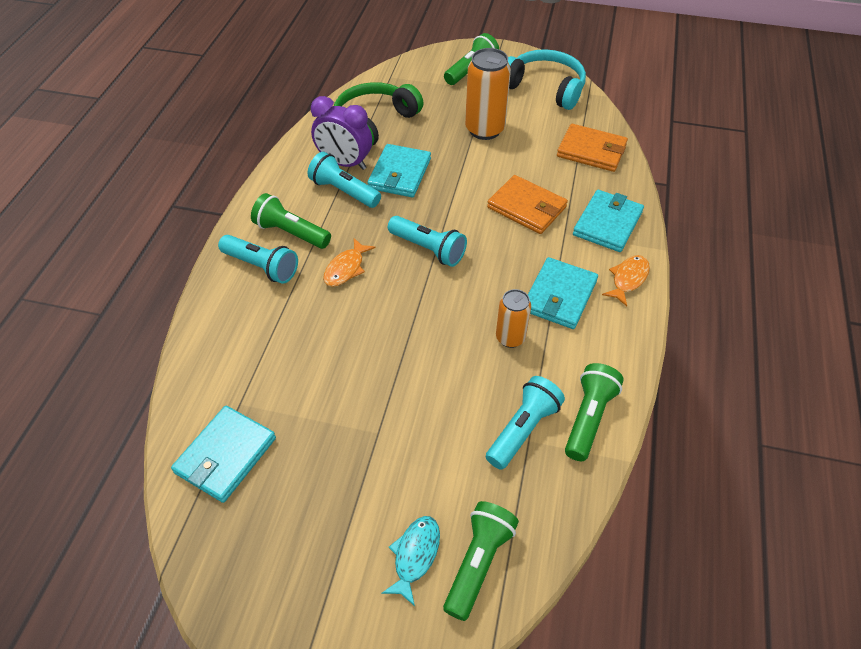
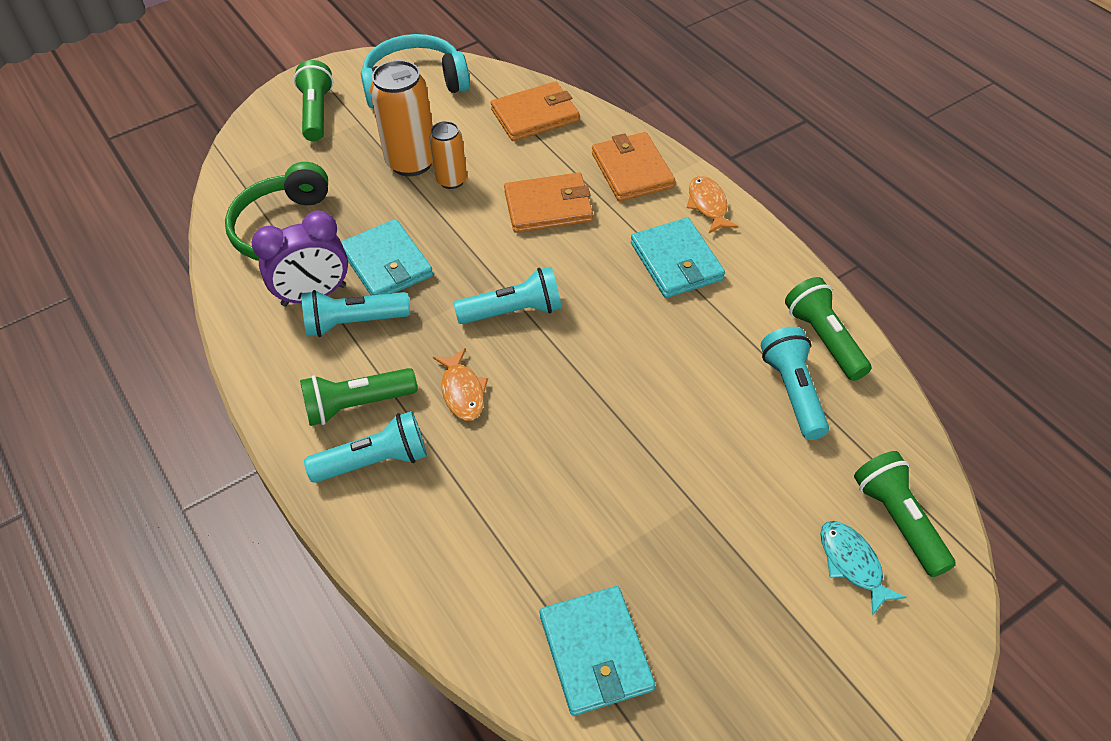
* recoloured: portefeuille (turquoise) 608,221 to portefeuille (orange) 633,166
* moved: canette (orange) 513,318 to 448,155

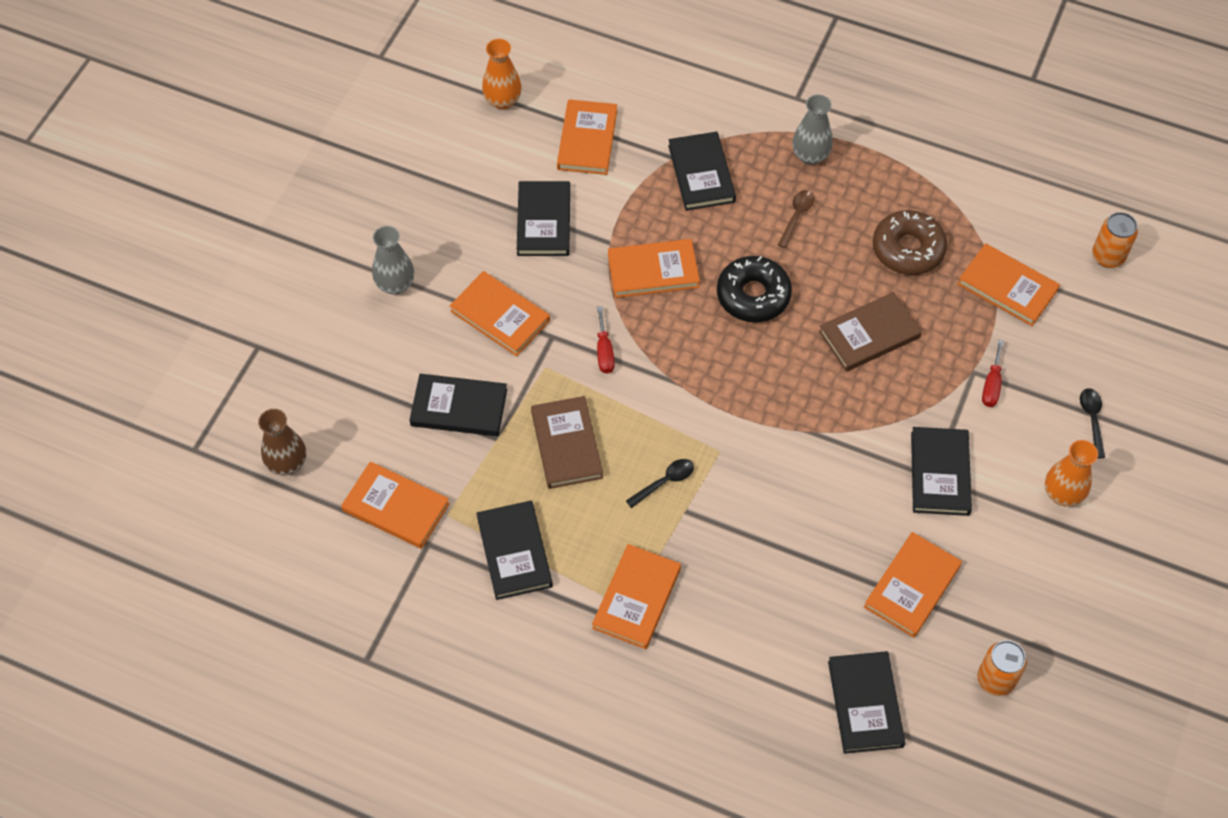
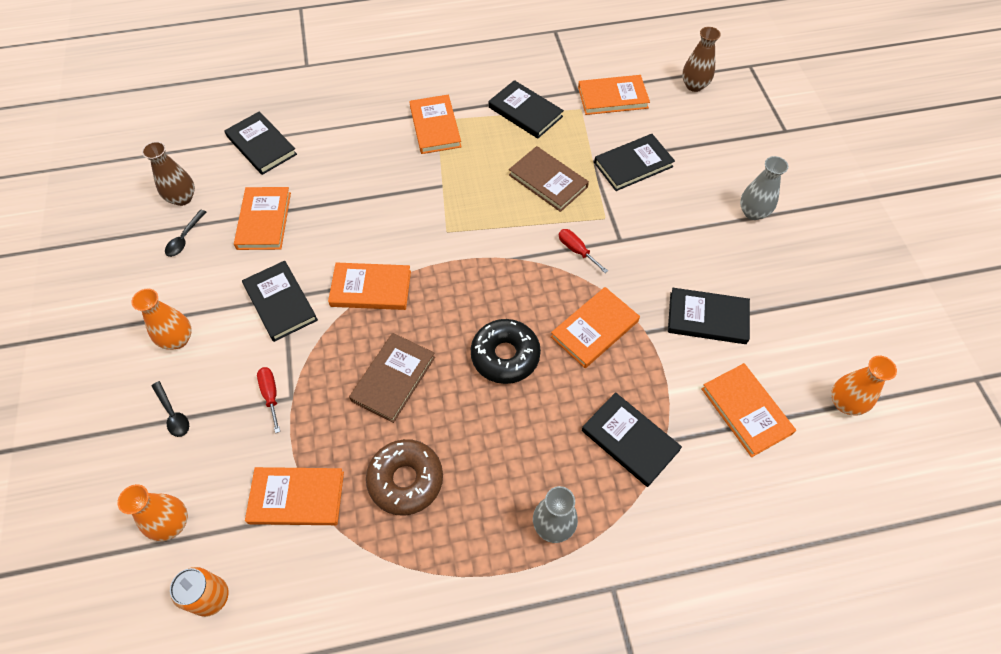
* turned: livre (noir) 543,218 = 709,316 45 degrees counterclockwise
* removed: cuillère (marron) 796,219
* moved: livre (orange) 500,313 to 369,286
* moved: cuillère (noir) 660,483 to 185,233
* replaced: canette (orange) 1002,668 to vase (marron) 168,173
* added: vase (orange) 152,512

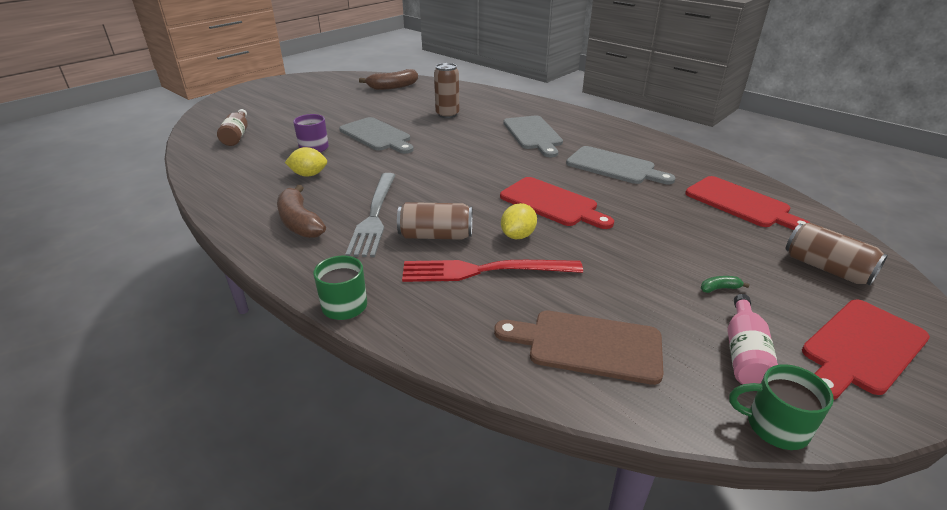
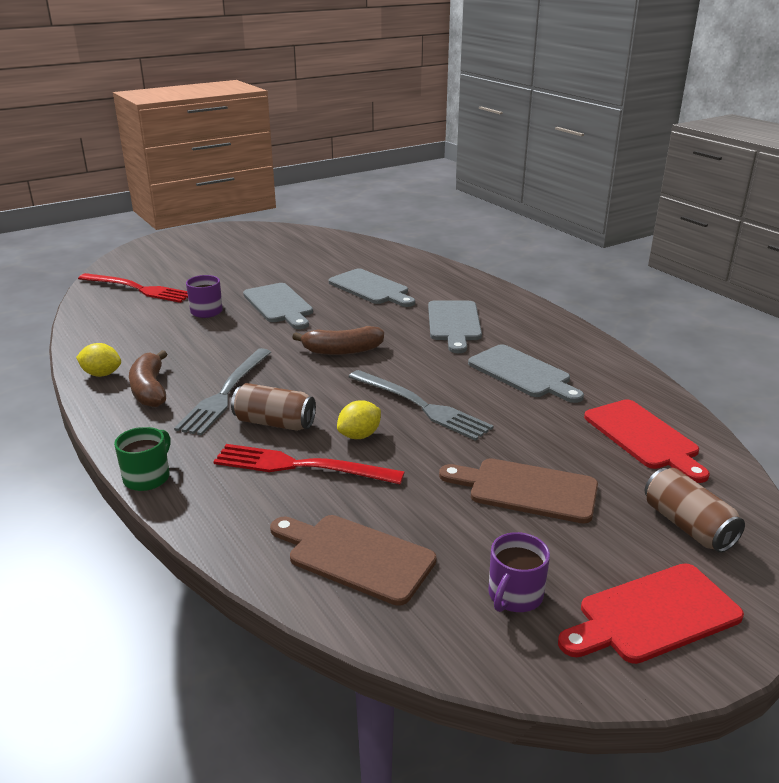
* replaced: canette (marron) 446,90 to planche à découper (gris) 372,288
* moved: banane (marron) 388,79 to 338,340
* replaced: bouteille (marron) 232,127 to fourchette (rouge) 133,288
* moved: citron (jaune) 306,162 to 98,360
* replaced: planche à découper (rouge) 557,203 to fourchette (gris) 420,405
* removed: banane (vert) 725,284
* replaced: bouteille (rose) 753,339 to tasse (violet) 519,572
* removed: tasse (vert) 781,407
* added: planche à découper (marron) 518,491

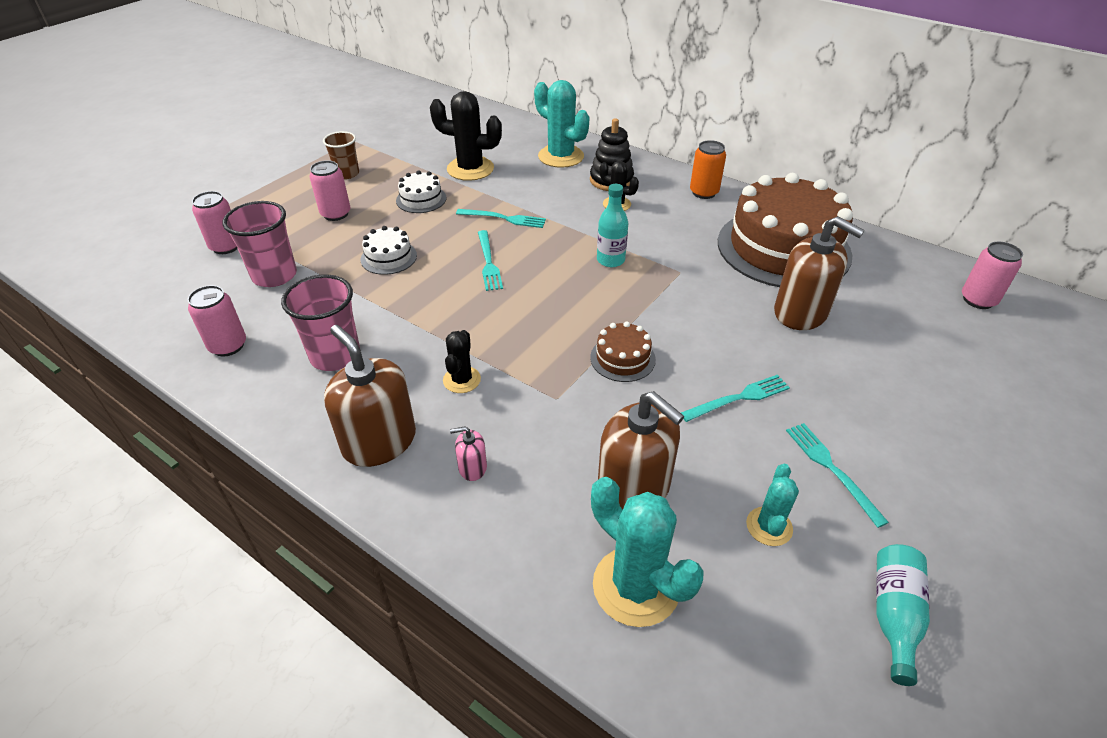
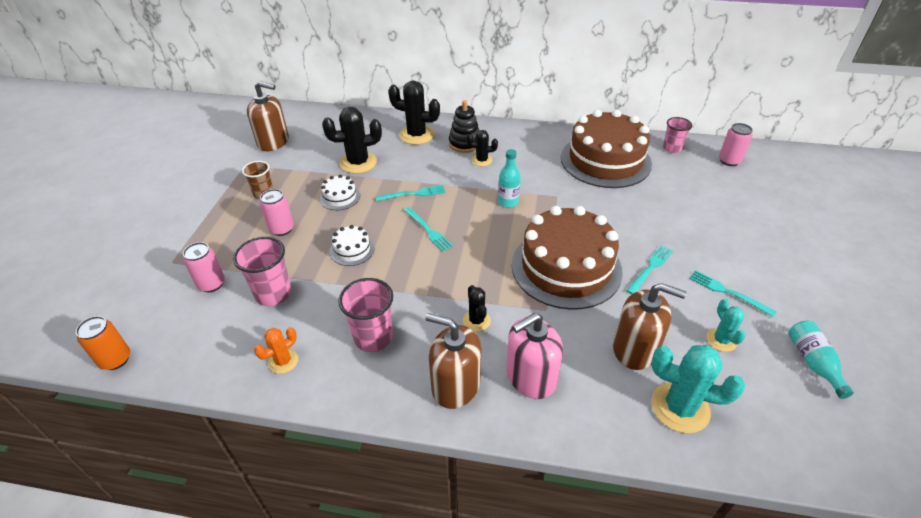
* recoloured: cactus (turquoise) 562,124 to cactus (noir) 414,113
* moved: canette (orange) 708,169 to 103,343
* moved: distributeur de savon (marron) 819,273 to 268,116
* replaced: canette (rose) 217,321 to cactus (orange) 276,350
* resized: gâteau (marron) 623,351 = 567,258 x2.39
* resized: distributeur de savon (rose) 468,453 = 534,356 x2.24
* added: gobelet (rose) 677,135

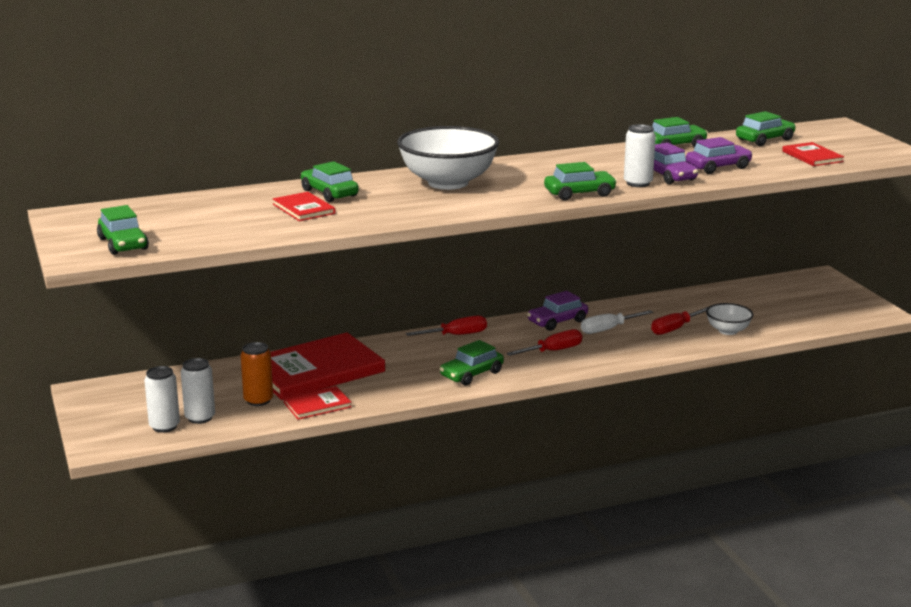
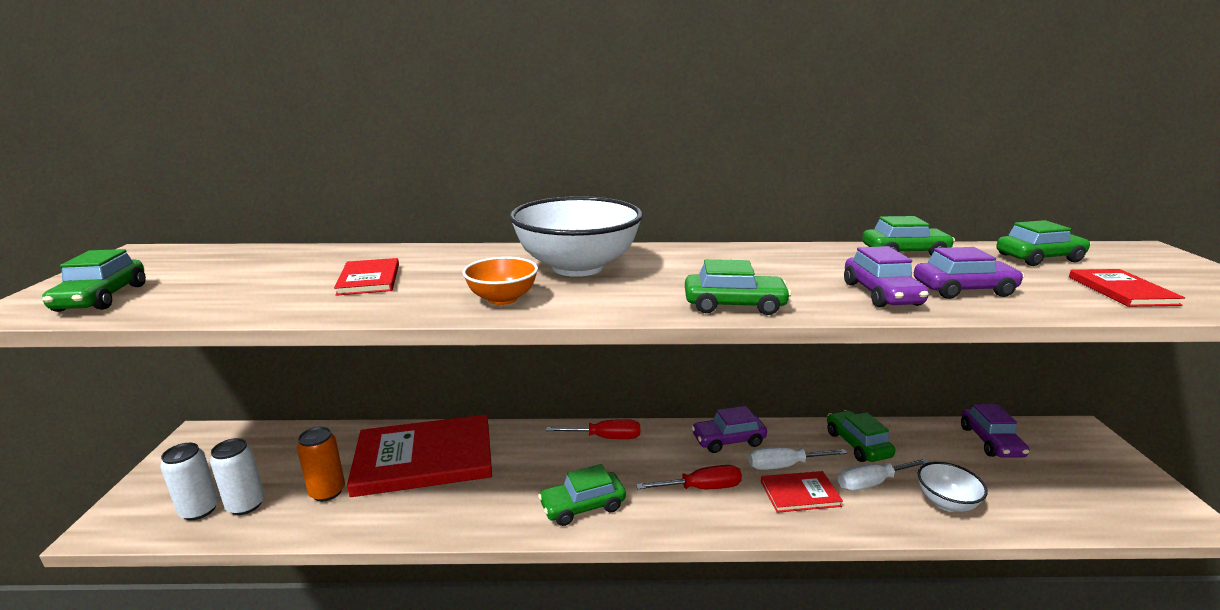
* removed: canette (blanc) 640,155
* moved: voiture (vert) 330,181 to 861,436
* recoloured: tournevis (rouge) 679,321 to tournevis (blanc) 884,474
* moved: livre (rouge) 317,403 to 802,492
* added: bol (orange) 500,281
* added: voiture (violet) 995,431

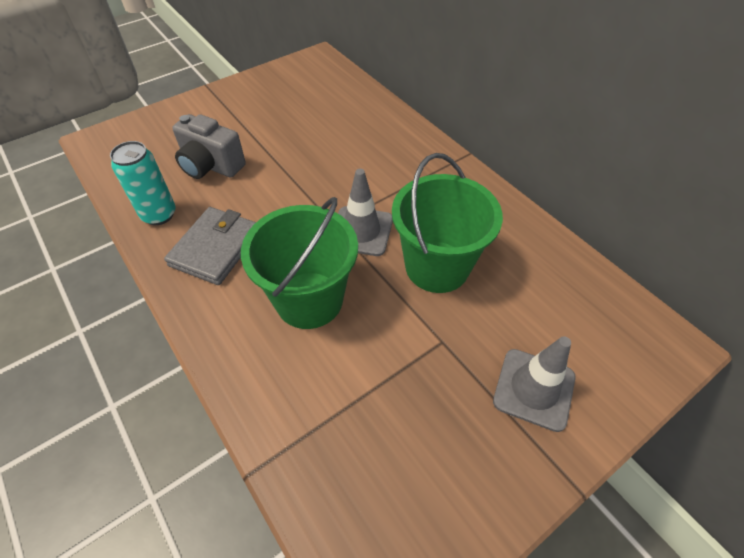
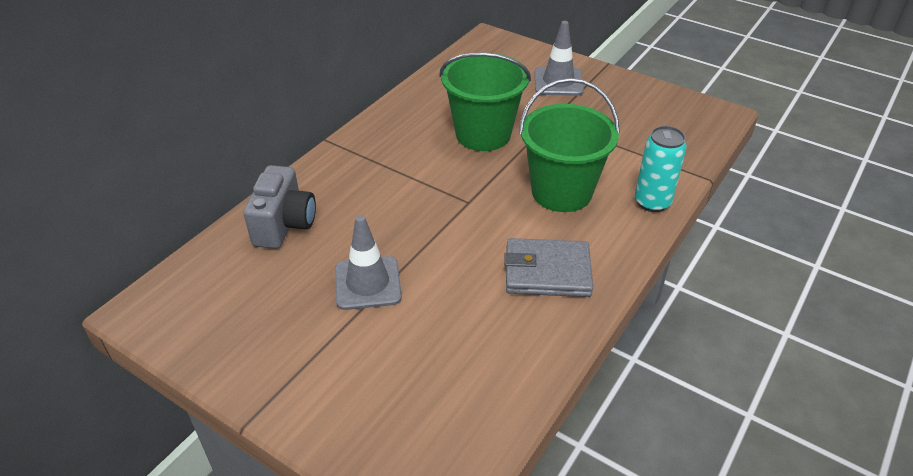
* moved: appareil photo (gris) 209,146 to 279,207
* moved: canette (turquoise) 143,183 to 661,169
* moved: cône de chantier (gris) 365,212 to 368,262

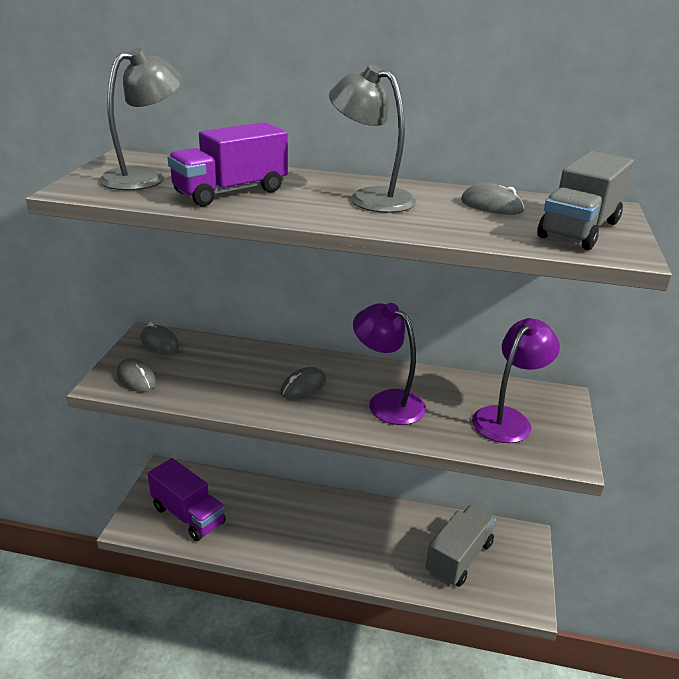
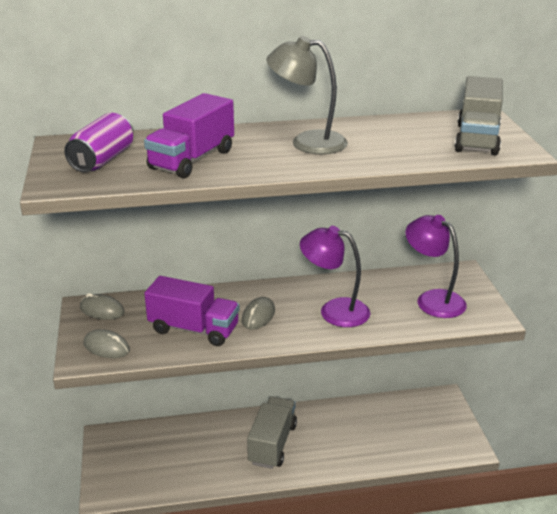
* replaced: lampe (gris) 140,119 to canette (violet) 98,142
* removed: souris (gris) 492,199
* turned: lampe (violet) 516,380 = 436,266 60 degrees counterclockwise
* moved: camion (violet) 187,499 to 192,311
* moved: camion (gris) 461,545 to 272,432

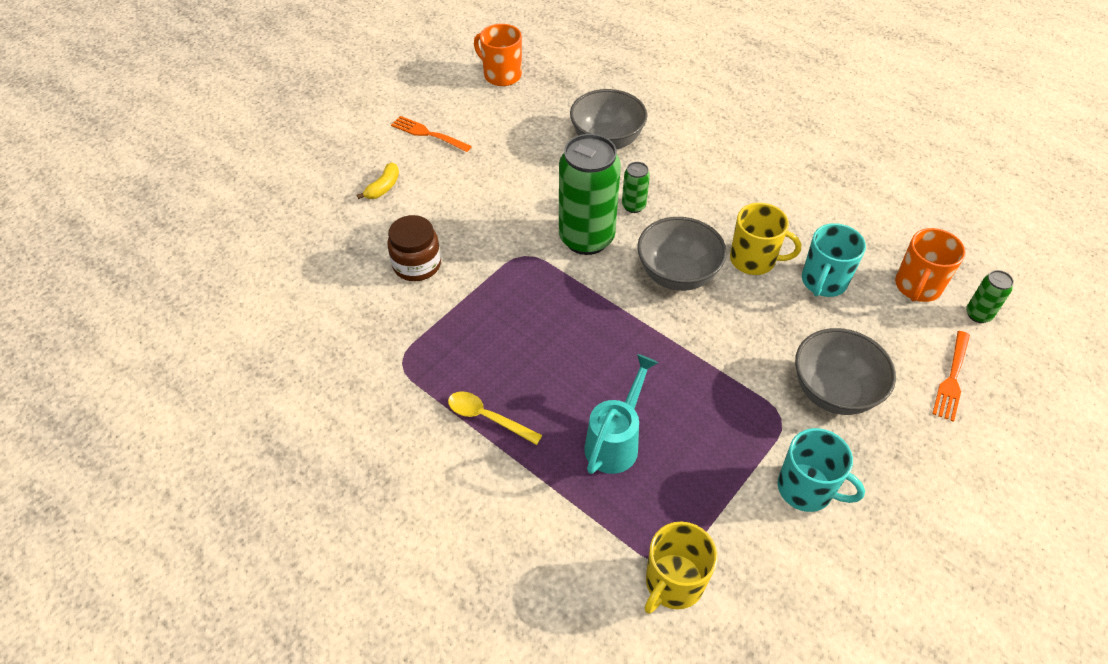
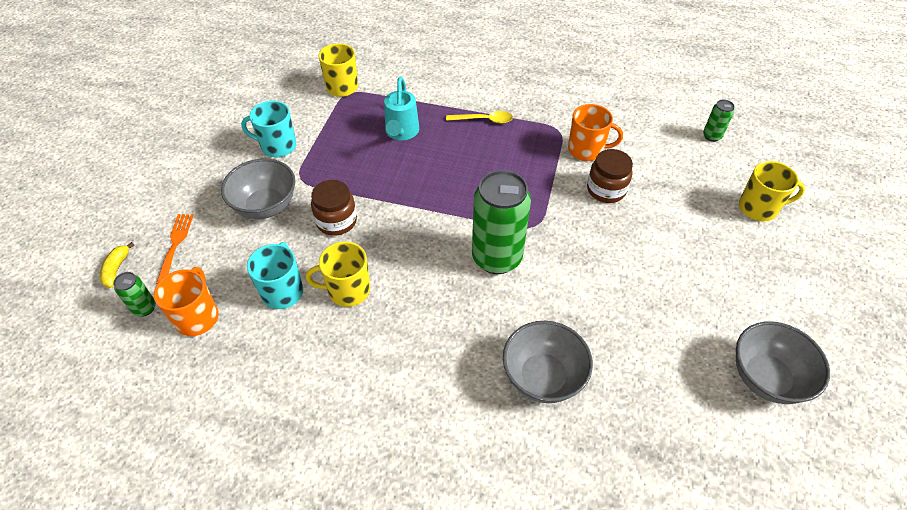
* moved: tasse (orange) 498,55 to 595,132
* removed: fourchette (orange) 431,134
* moved: canette (vert) 636,187 to 719,120
* moved: banane (jaune) 378,181 to 117,265
* moved: bol (gris) 682,254 to 783,362
* added: tasse (jaune) 772,191
* added: bocal (marron) 334,208

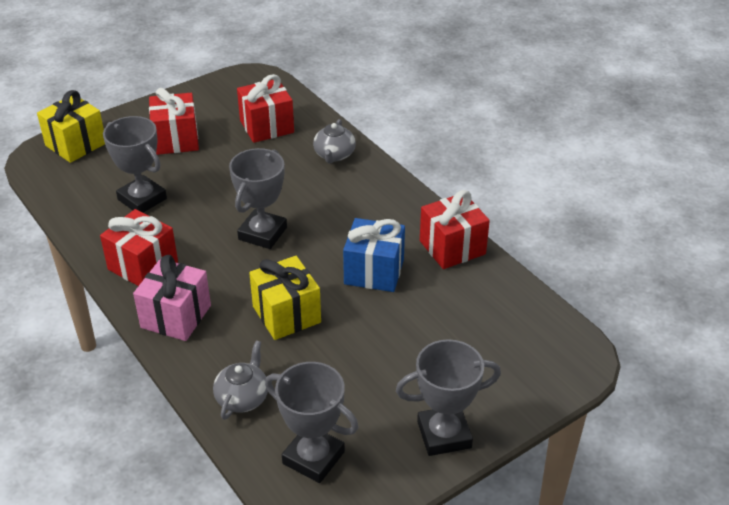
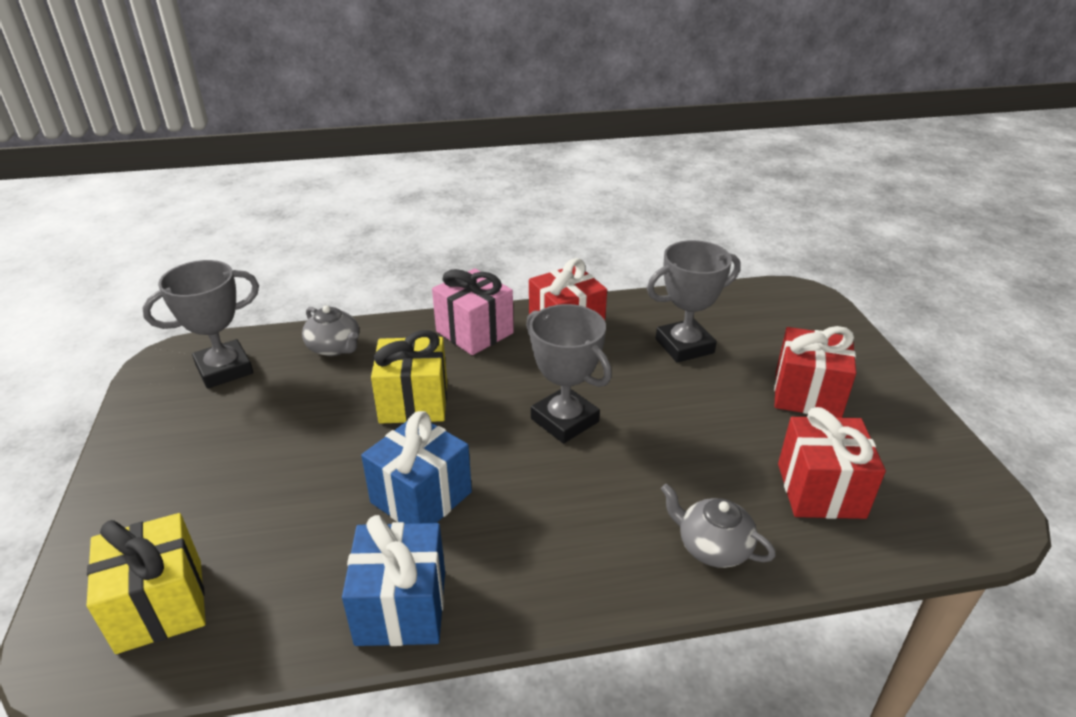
* moved: cadeau (jaune) 71,126 to 146,583
* recoloured: cadeau (rouge) 455,229 to cadeau (bleu) 393,580
* removed: trophée (gris) 448,397

